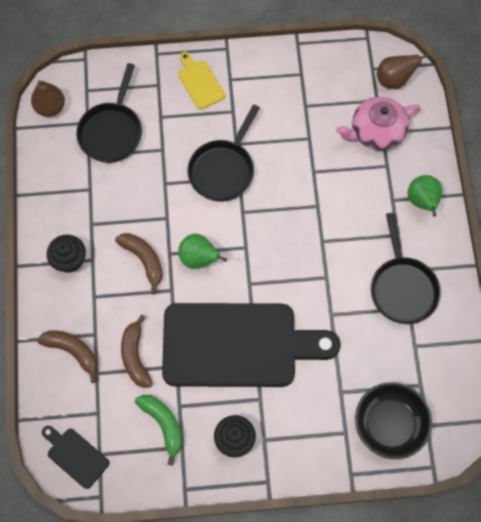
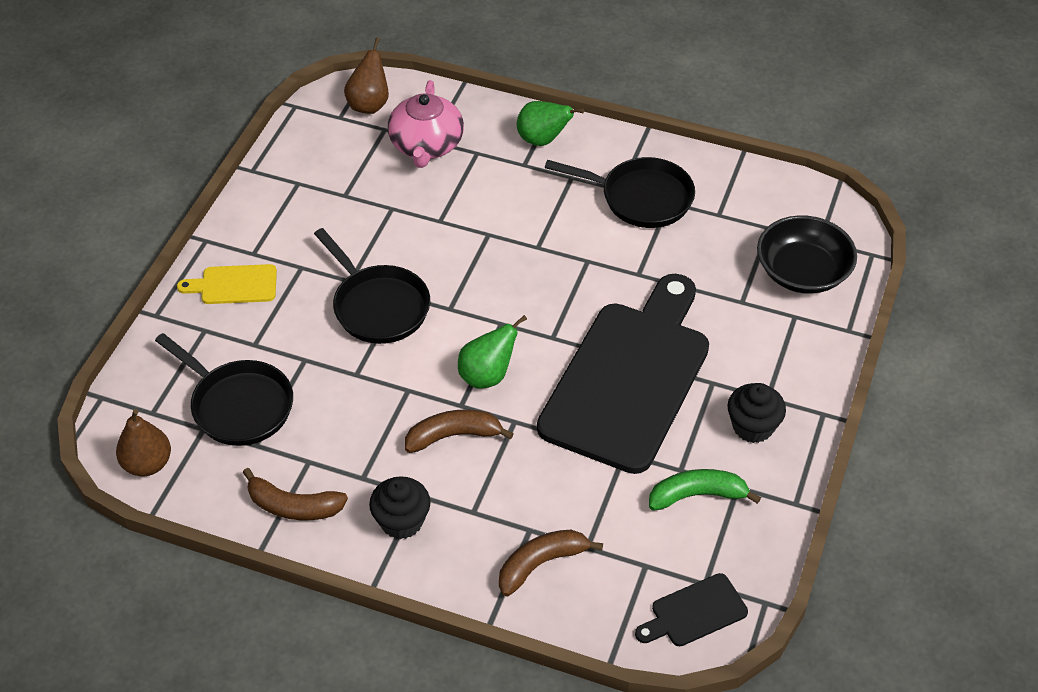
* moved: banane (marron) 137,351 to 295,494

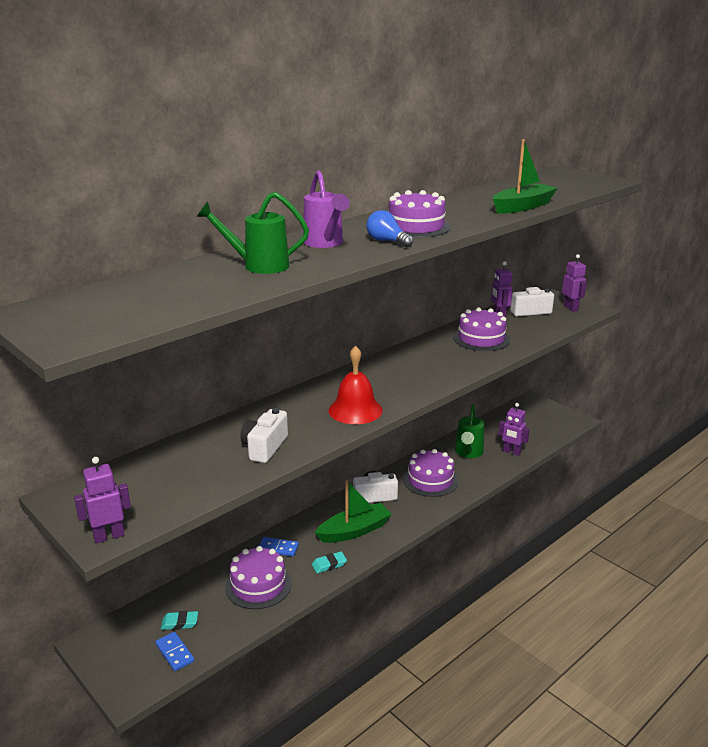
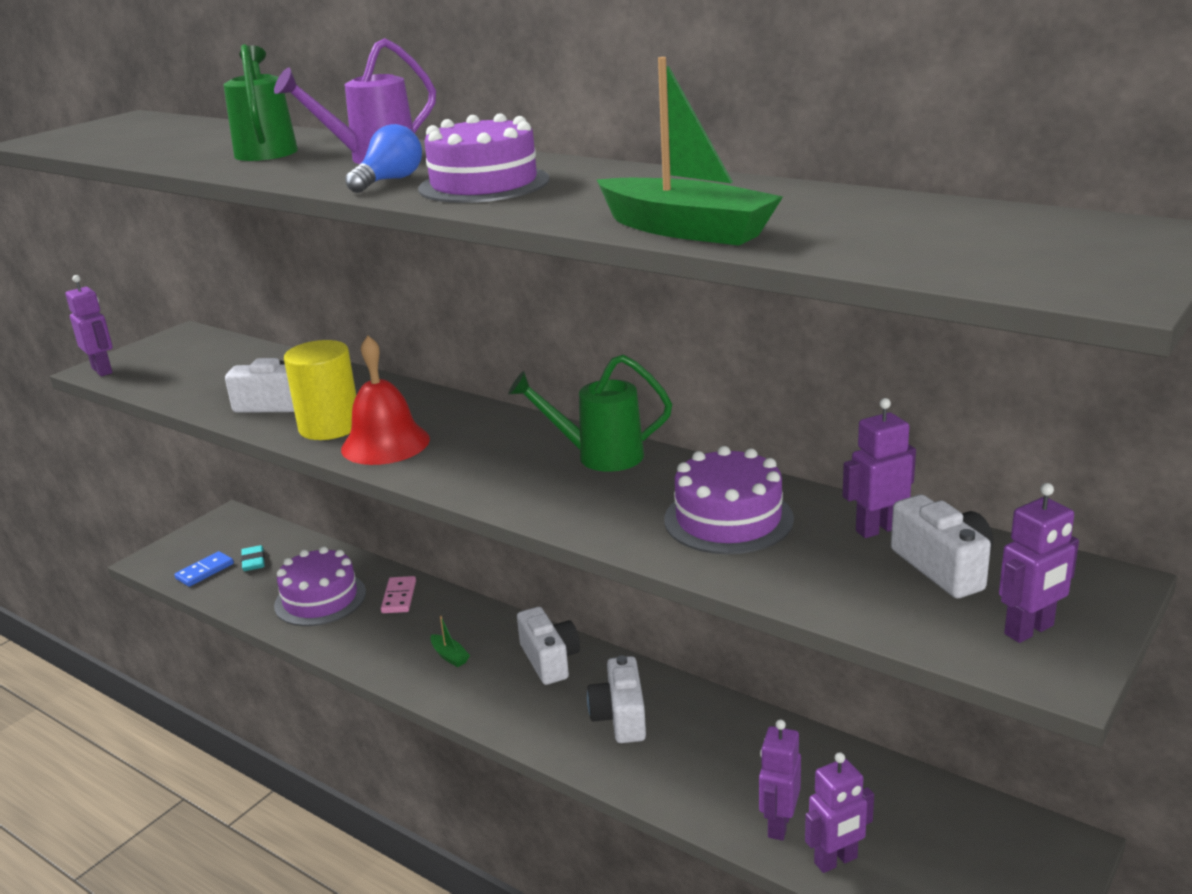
* moved: arrosoir (vert) 469,431 to 590,413
* replaced: gâteau (violet) 430,473 to appareil photo (blanc) 616,699
* resized: bateau (vert) 353,511 = 450,641 x0.44
* recoloured: domino (bleu) 279,546 to domino (rose) 398,594
* removed: gomme (turquoise) 329,562
* added: cylindre (jaune) 320,390
* added: robot (violet) 839,812

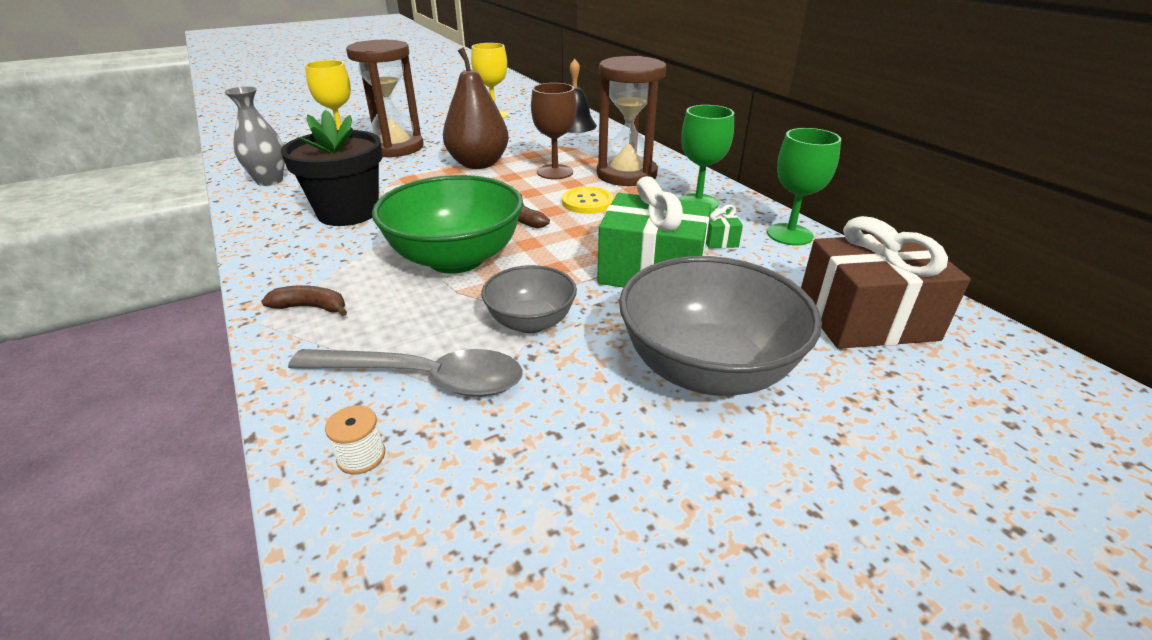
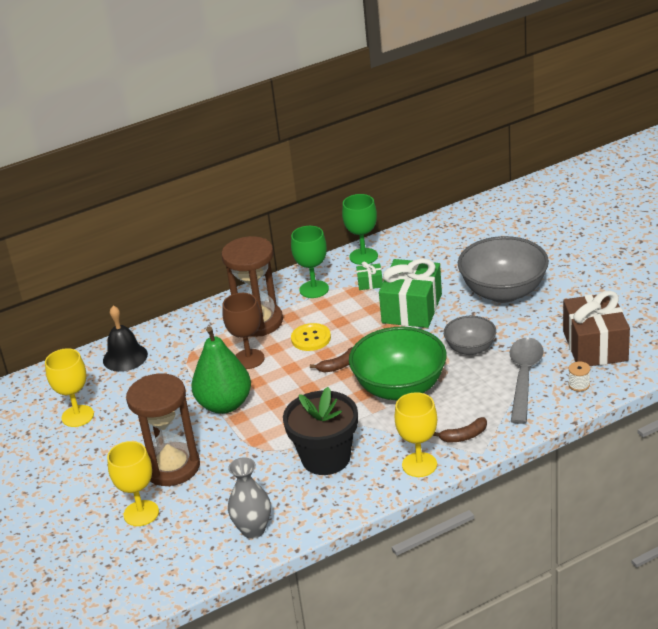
* recoloured: poire (marron) 476,108 to poire (vert) 221,370
* moved: cadeau (marron) 886,282 to 596,328
* turned: banane (marron) 304,300 = 460,429 120 degrees counterclockwise
* added: verre à pied (jaune) 415,434

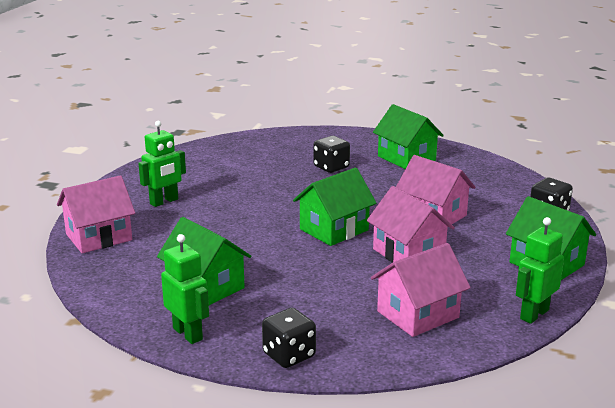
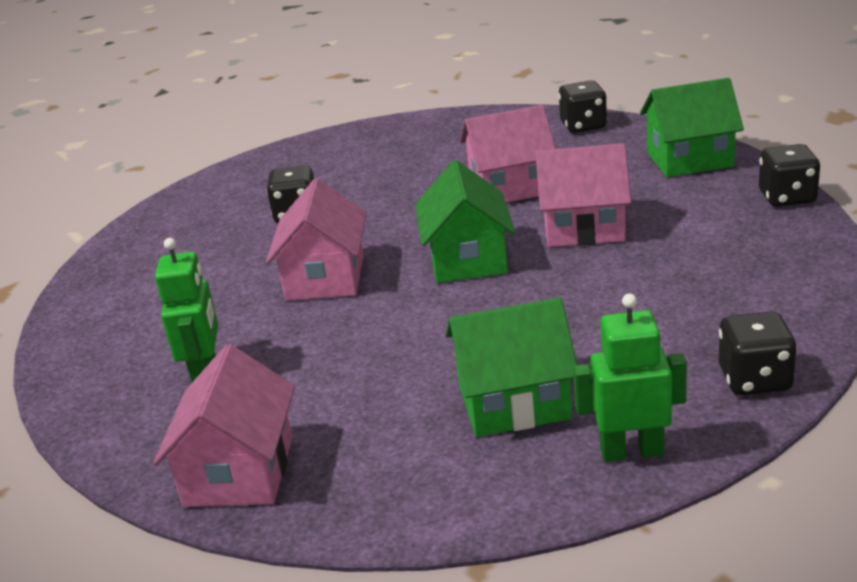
* removed: maison (vert) 408,136
* replaced: robot (vert) 540,270 to dé (noir) 789,175
* moved: maison (rose) 421,290 to 316,239

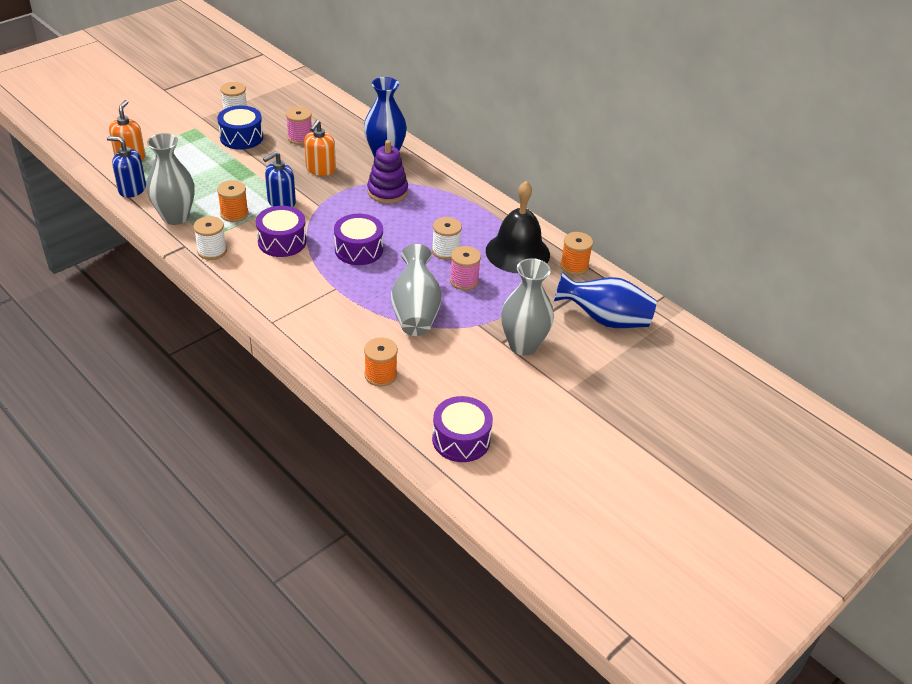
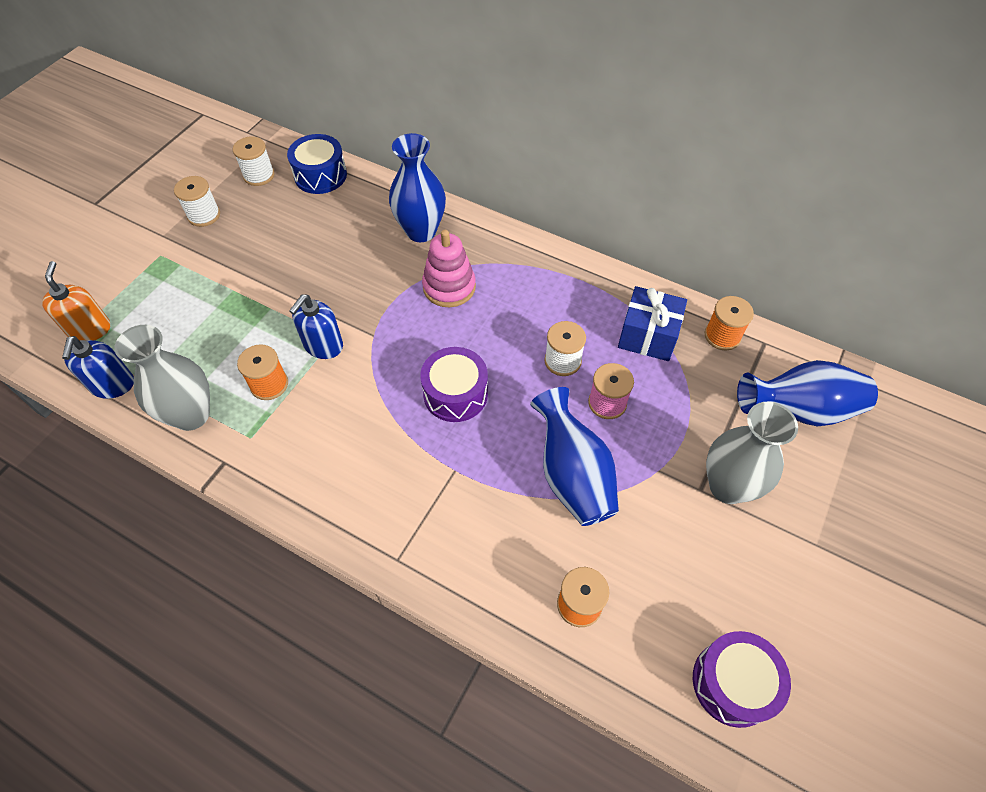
* moved: tambour (bleu) 240,128 to 317,164
* removed: bobine (rose) 299,126
* removed: distributeur de savon (orange) 320,148
* turned: distributeur de savon (bleu) 126,167 = 98,367 90 degrees counterclockwise
* recoloured: jouet à empiler (violet) 387,171 to jouet à empiler (rose) 449,268
* replaced: cloche (noir) 518,227 to cadeau (bleu) 652,323
* removed: tambour (violet) 281,231
* moved: bobine (blanc) 210,238 to 254,161
* recoloured: vase (gris) 416,290 to vase (bleu) 574,456

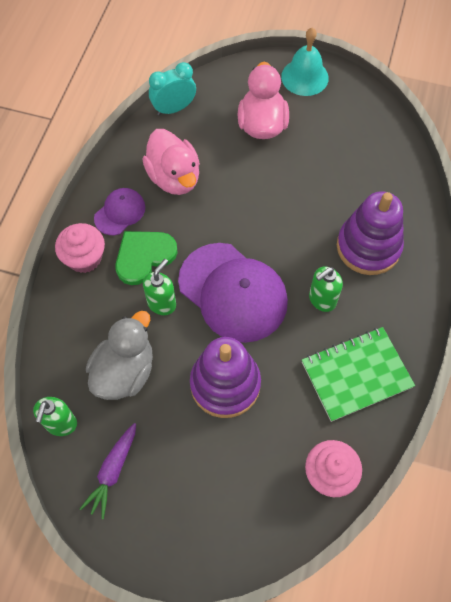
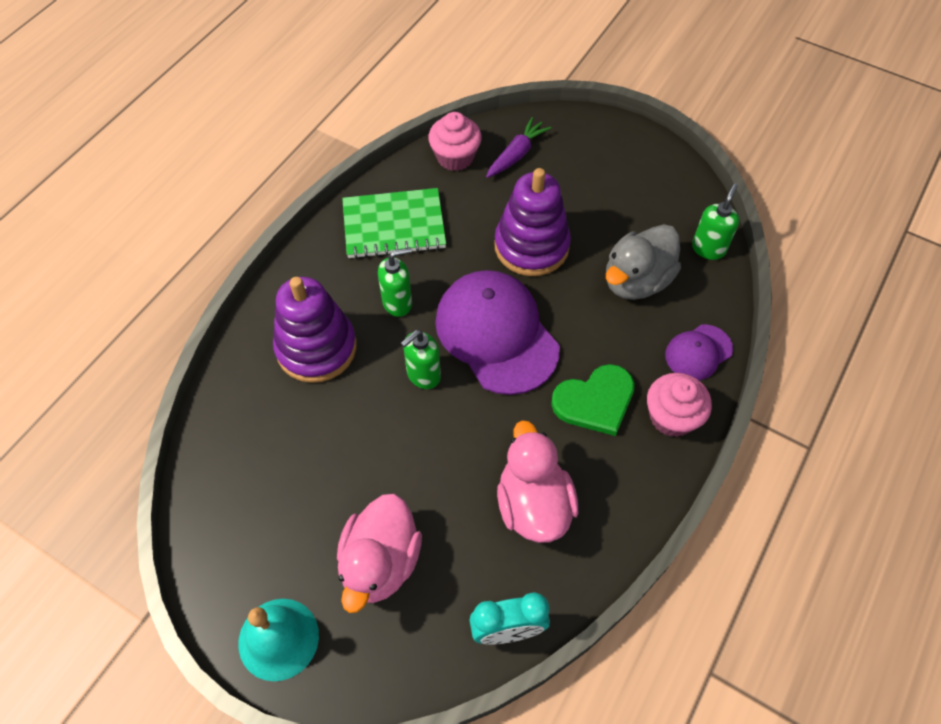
* moved: casquette (violet) 119,211 to 699,352
* moved: distributeur de savon (vert) 159,287 to 421,359
* moved: carotte (violet) 108,471 to 518,147

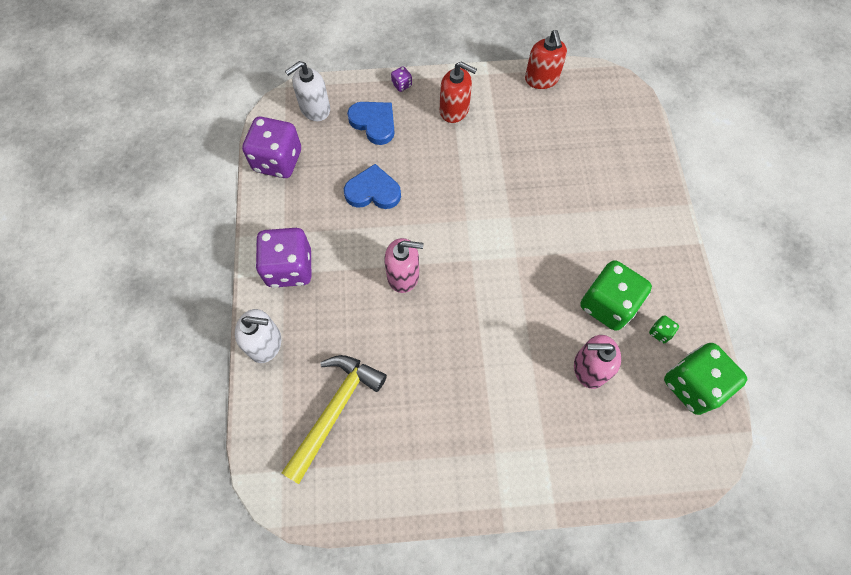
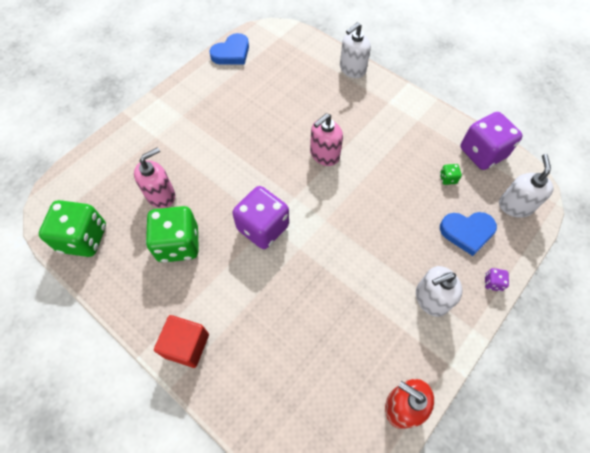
* recoloured: distributeur de savon (rouge) 458,92 to distributeur de savon (blanc) 439,291
* moved: cœur (bleu) 372,186 to 229,49
* moved: dé (violet) 283,258 to 260,217
* moved: dé (vert) 664,329 to 451,174
* removed: marteau (jaune) 334,419
* added: cube (rouge) 181,341

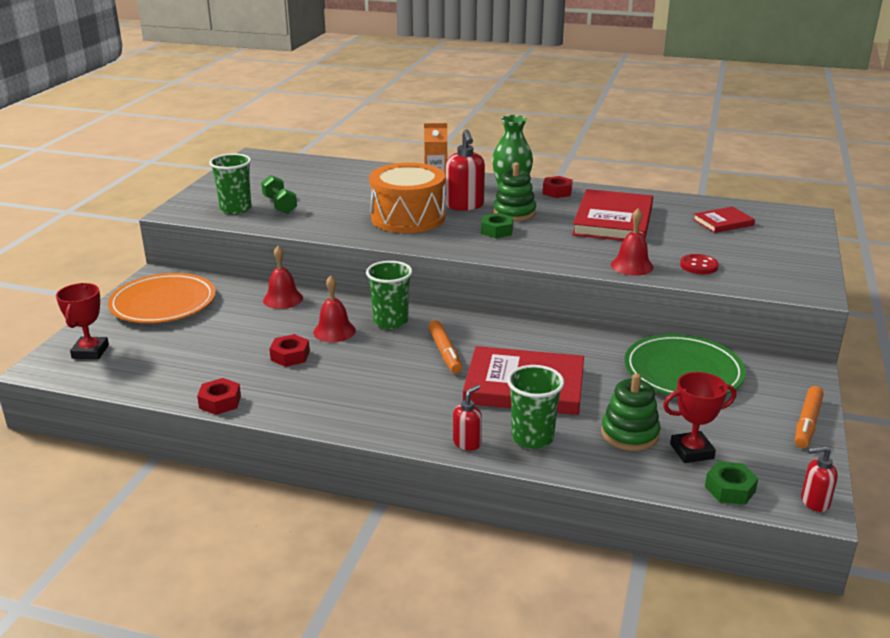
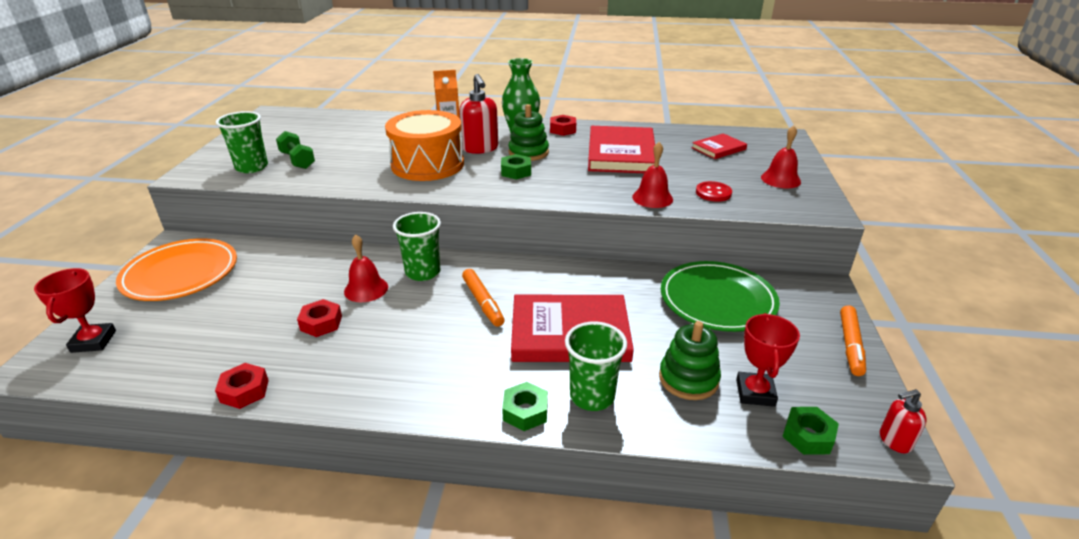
* moved: cloche (rouge) 283,277 to 781,156
* turned: trophée (rouge) 699,417 = 768,360 60 degrees counterclockwise
* replaced: distributeur de savon (rouge) 467,418 to écrou (vert) 525,406

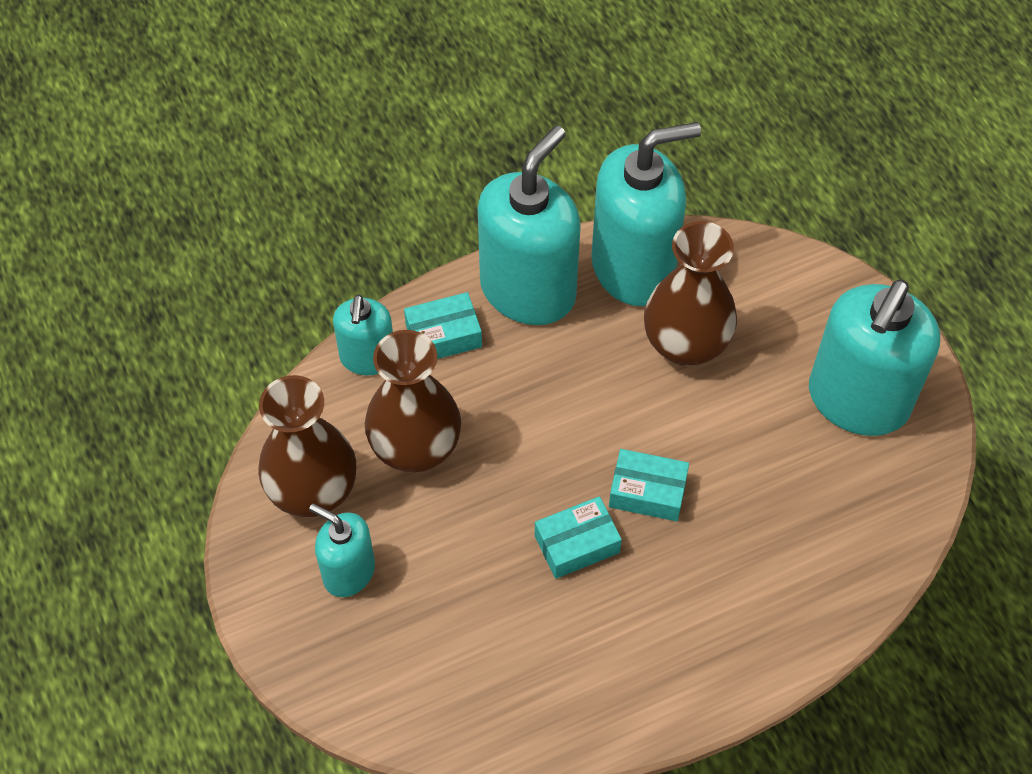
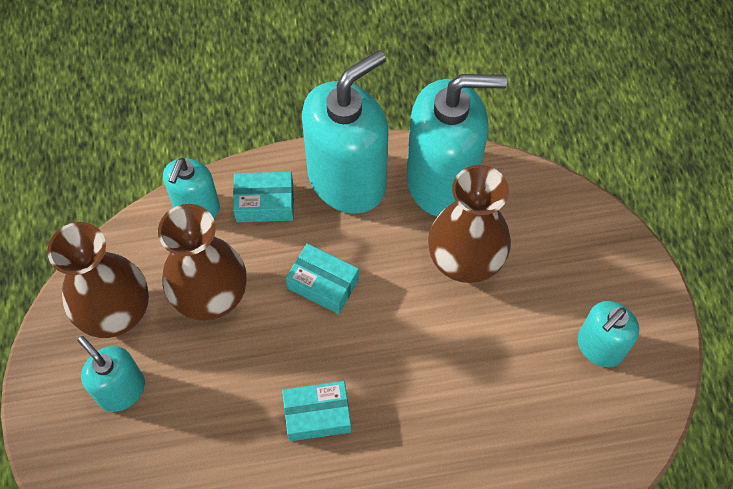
* resized: distributeur de savon (turquoise) 874,357 = 608,334 x0.54
* moved: boîte (turquoise) 649,485 to 322,278

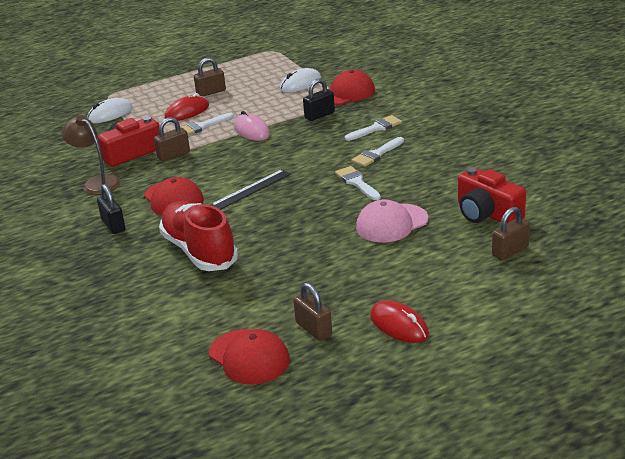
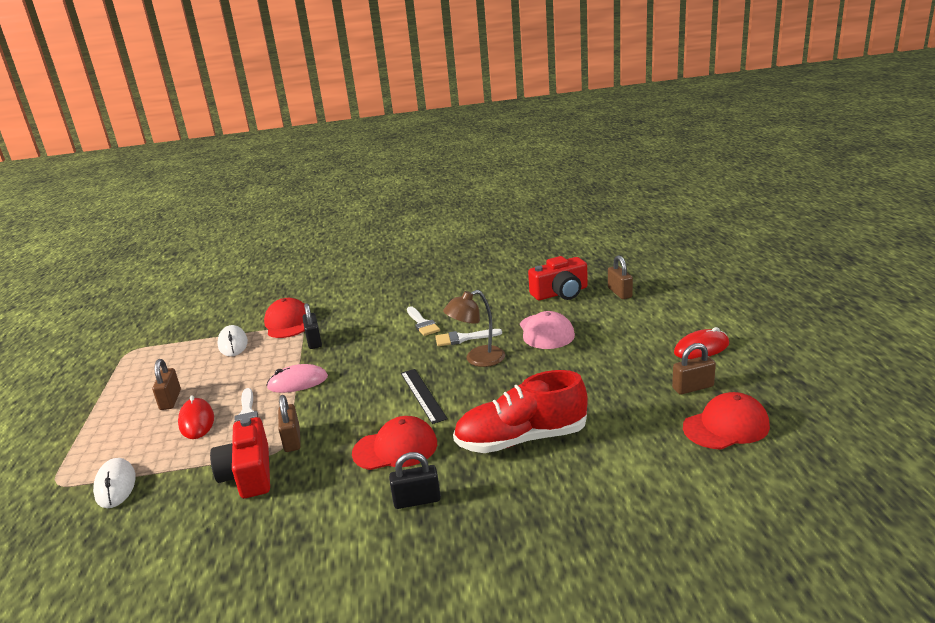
* moved: lampe (marron) 91,155 to 474,328
* removed: pinceau (blanc) 373,128

